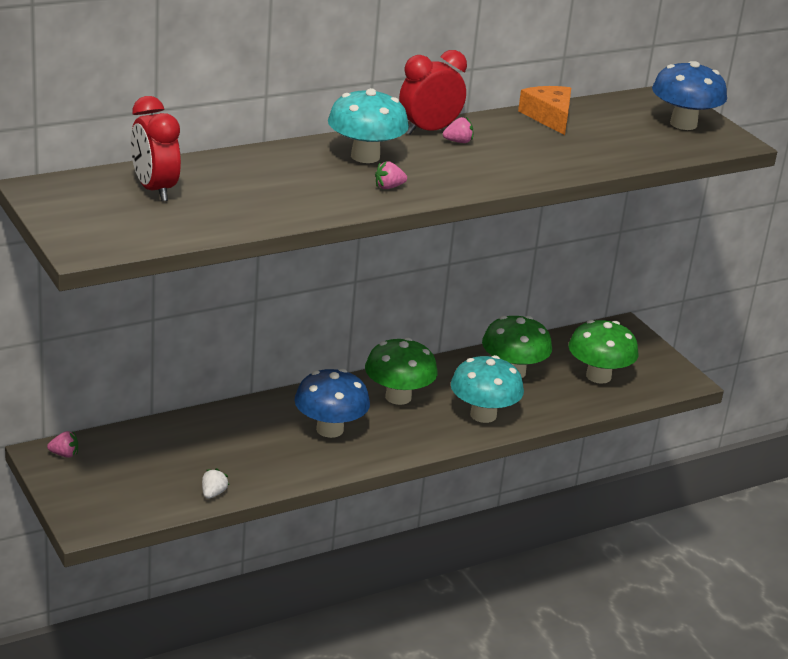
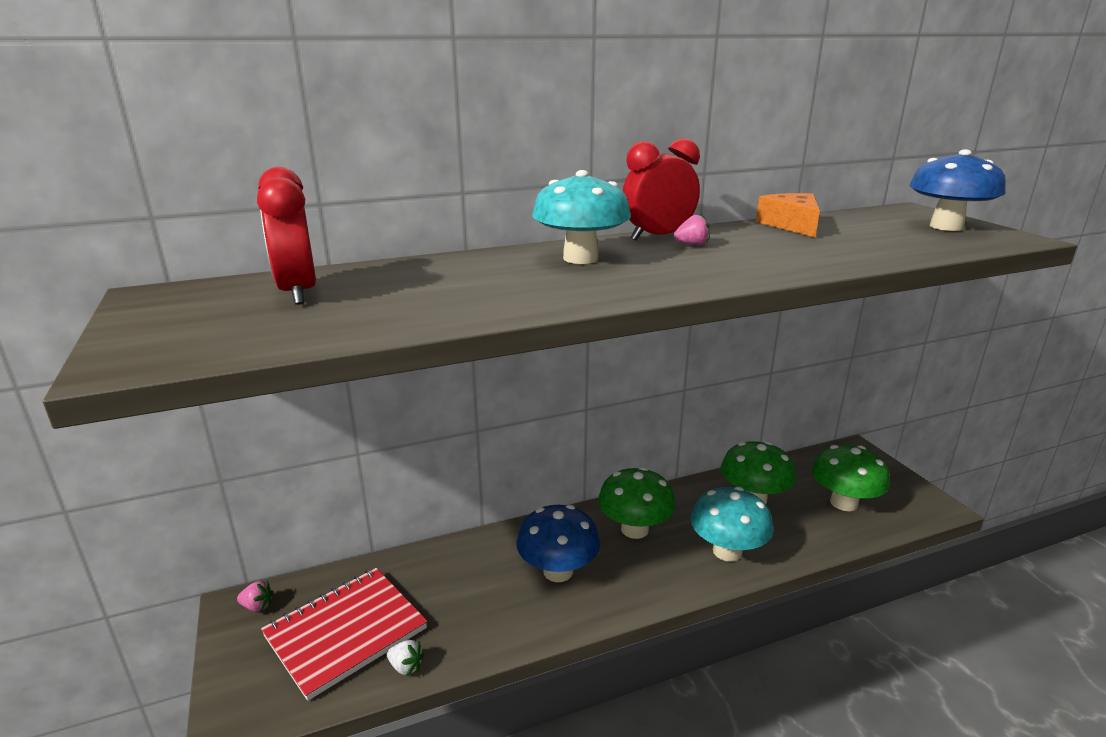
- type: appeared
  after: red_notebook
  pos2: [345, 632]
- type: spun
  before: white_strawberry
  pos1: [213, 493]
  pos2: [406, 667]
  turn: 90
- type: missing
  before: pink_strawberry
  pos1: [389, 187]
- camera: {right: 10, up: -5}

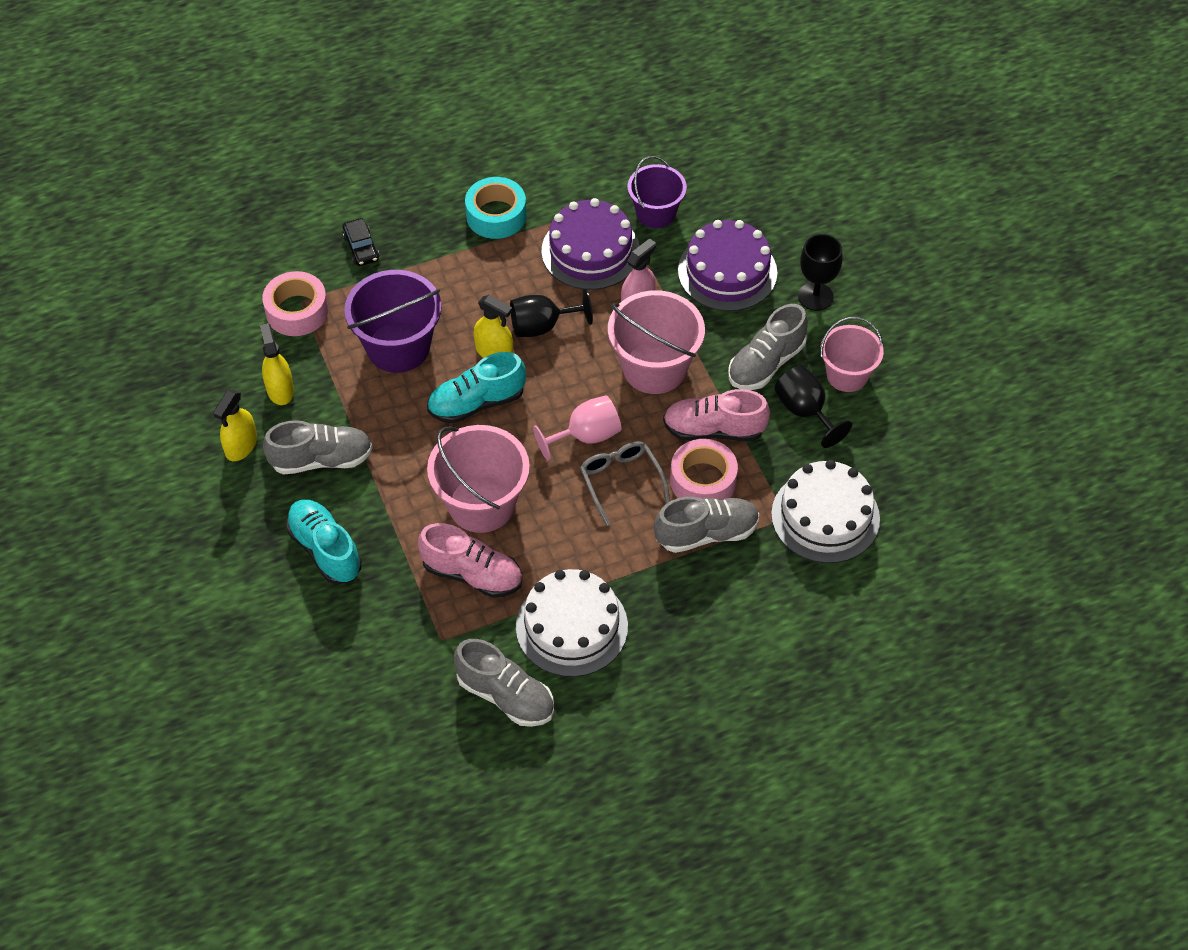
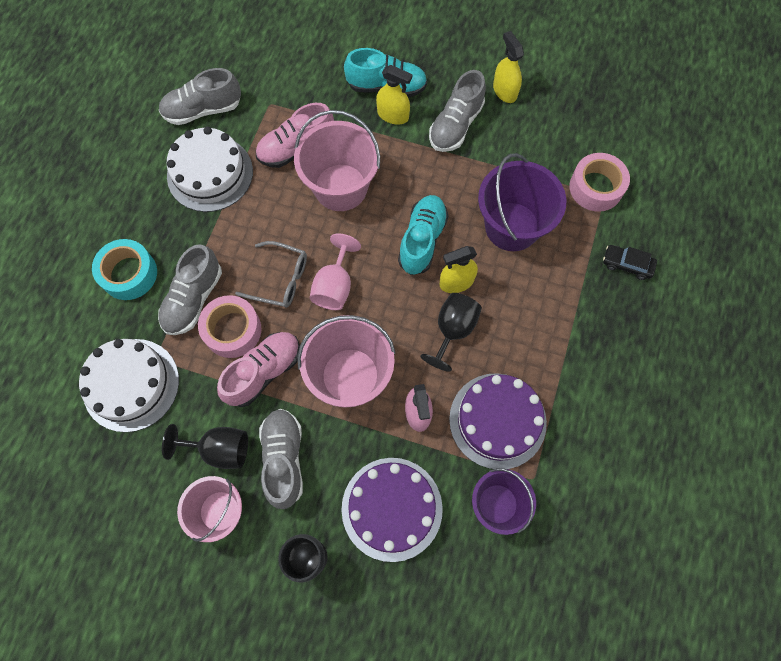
- type: relocated
  before: turquoise_tape
  pos1: [496, 215]
  pos2: [129, 274]
- type: relocated
  before: yellow_spray_bottle
  pos1: [280, 390]
  pos2: [393, 115]
- camera: {right: 130, up: 15}

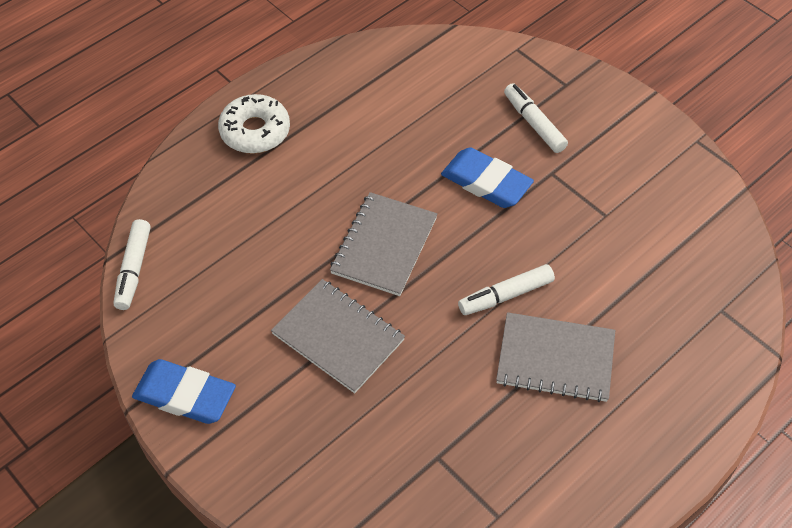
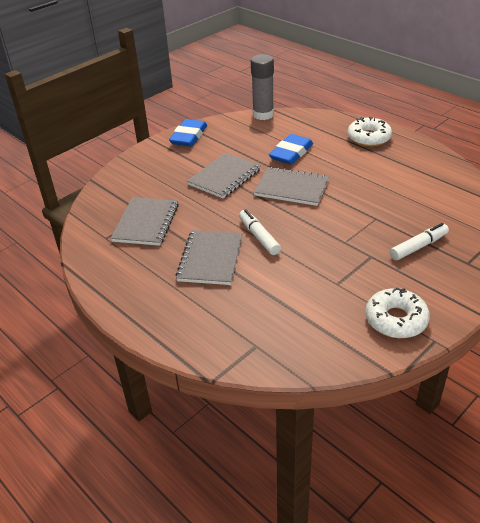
- type: appeared
  after: grey_notebook
  pos2: [146, 223]
- type: exchanged
  before: white_marker
  after: grey_glue_stick
  pos1: [133, 269]
  pos2: [263, 115]
- type: relocated
  before: blue_eraser
  pos1: [486, 182]
  pos2: [291, 153]
- type: appeared
  after: white_donut
  pos2: [396, 320]
- camera: {right: 90, up: -15}

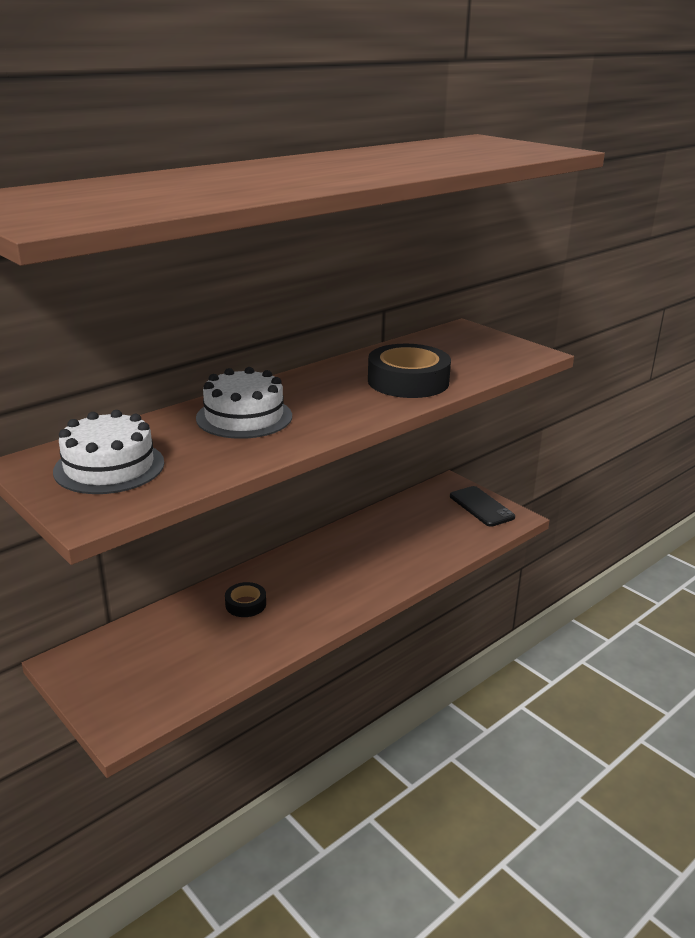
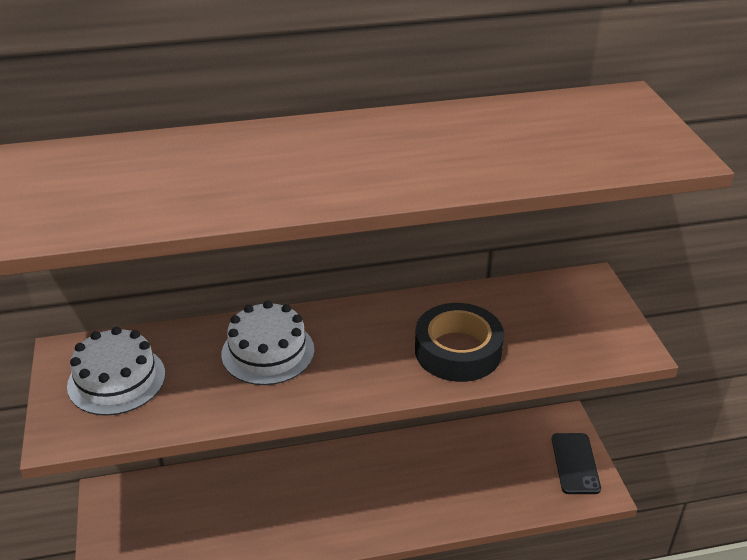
- type: missing
  before: black_tape
  pos1: [245, 604]
- camera: {right: 30, up: 10}

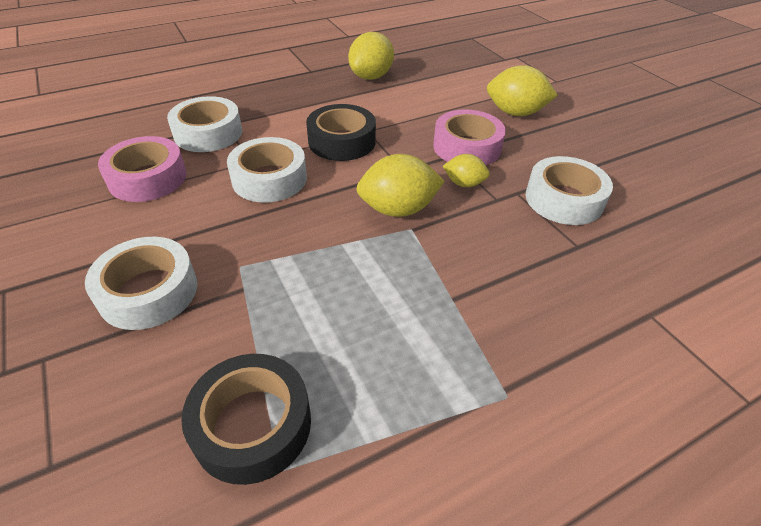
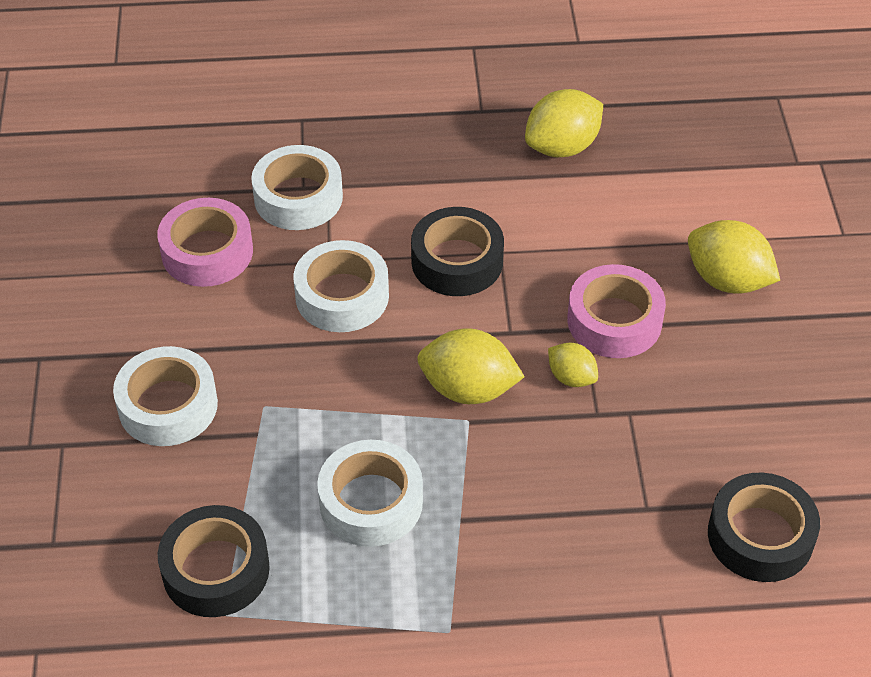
- type: relocated
  before: white_tape
  pos1: [564, 199]
  pos2: [371, 502]
- type: appeared
  after: black_tape
  pos2: [760, 536]
- camera: {right: 25, up: 5}

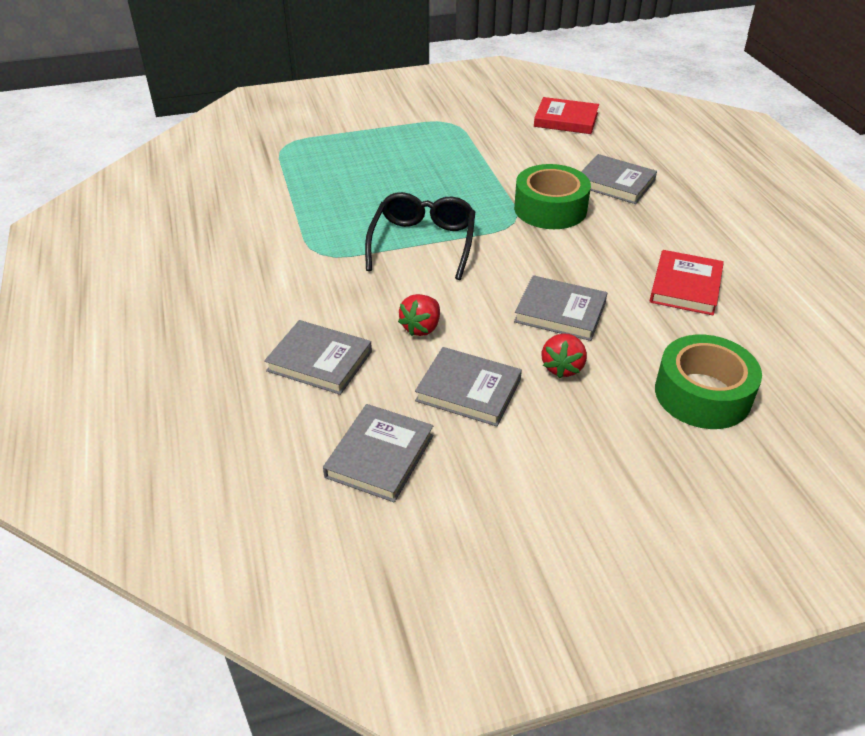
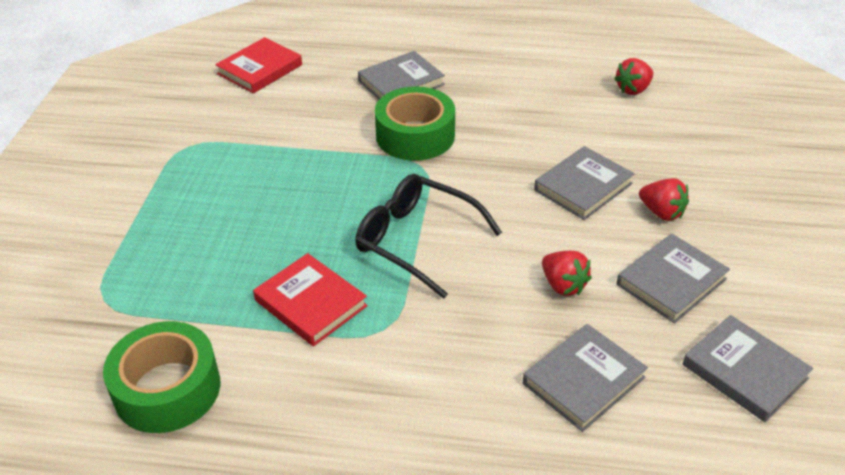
- type: relocated
  before: green_tape
  pos1: [702, 394]
  pos2: [167, 389]
- type: relocated
  before: red_book
  pos1: [685, 286]
  pos2: [310, 303]
- type: appeared
  after: red_strawberry
  pos2: [633, 89]
- camera: {right: -65, up: 0}

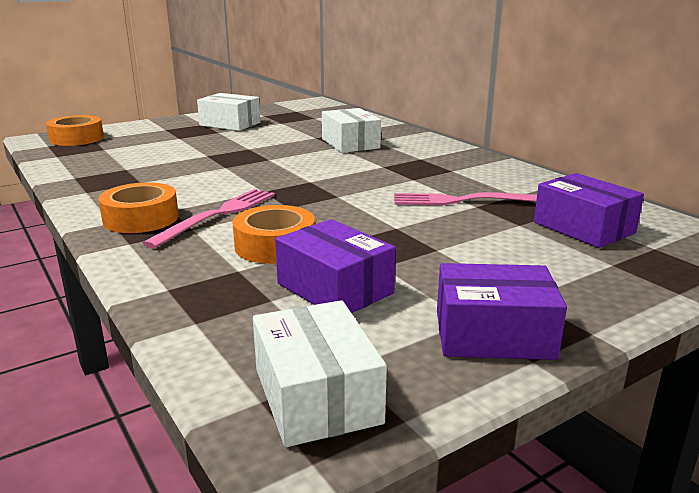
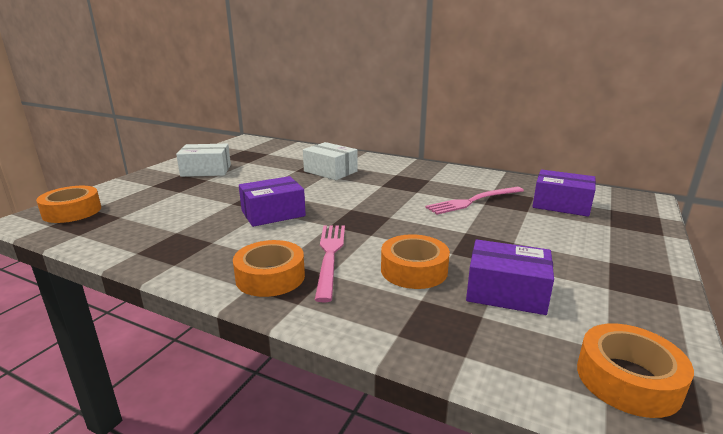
- type: relocated
  before: purple_box
  pos1: [493, 334]
  pos2: [273, 213]
- type: exchanged
  before: white_box
  after: orange_tape
  pos1: [317, 395]
  pos2: [627, 379]
- camera: {right: -30, up: 0}

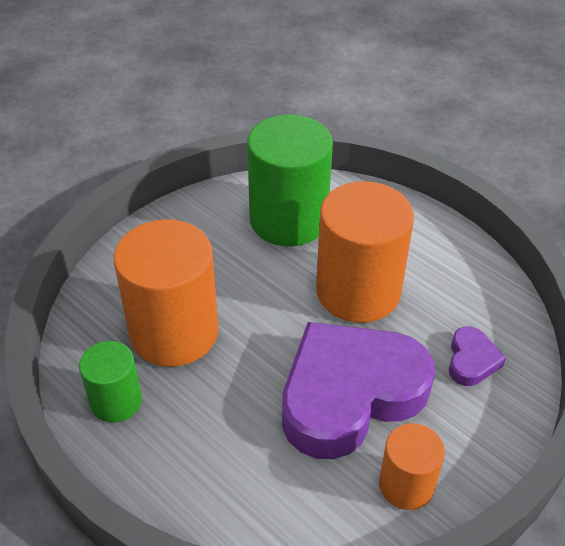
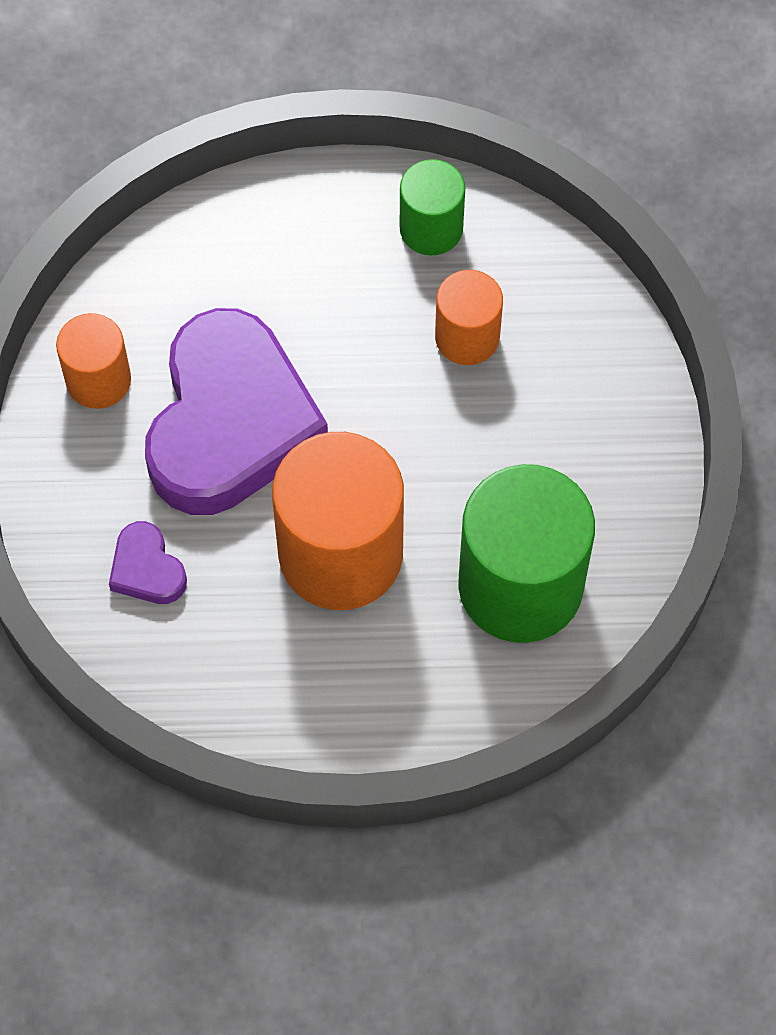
- type: size
  before: orange_cylinder
  pos1: [174, 332]
  pos2: [467, 337]
  scale: 0.54
- camera: {right: 135, up: 20}

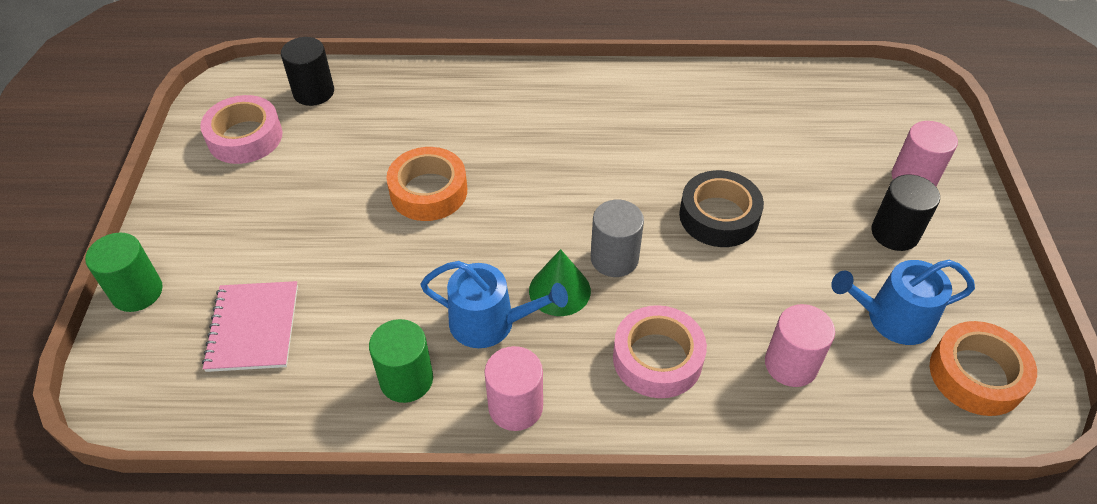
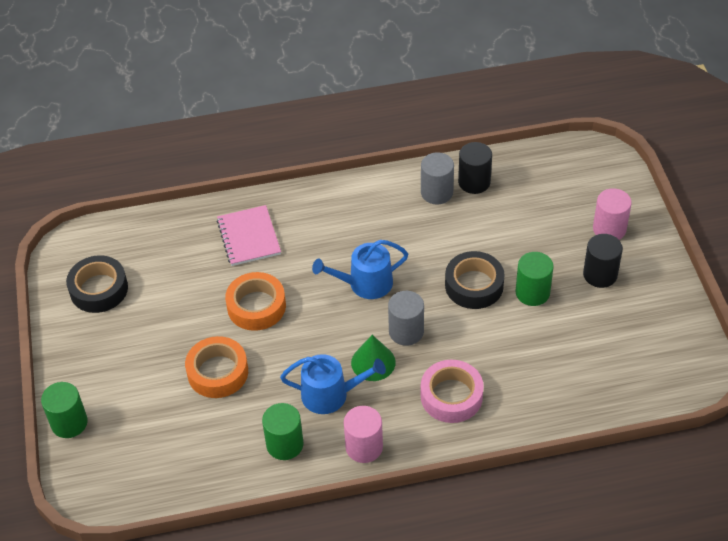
- type: colour
  before: pink_tape
  after: black_tape
  pos1: [245, 137]
  pos2: [99, 289]
- type: relocated
  before: orange_tape
  pos1: [976, 375]
  pos2: [218, 372]
- type: relocated
  before: pink_notebook
  pos1: [253, 328]
  pos2: [249, 237]
- type: relocated
  before: blue_watering_can
  pos1: [892, 318]
  pos2: [365, 284]
- type: appeared
  after: grey_cylinder
  pos2: [437, 192]
- type: relocated
  before: black_cylinder
  pos1: [313, 92]
  pos2: [474, 182]
- type: appeared
  after: green_cylinder
  pos2: [532, 292]
- type: missing
  before: pink_cylinder
  pos1: [791, 364]
- camera: {right: -10, up: 0}

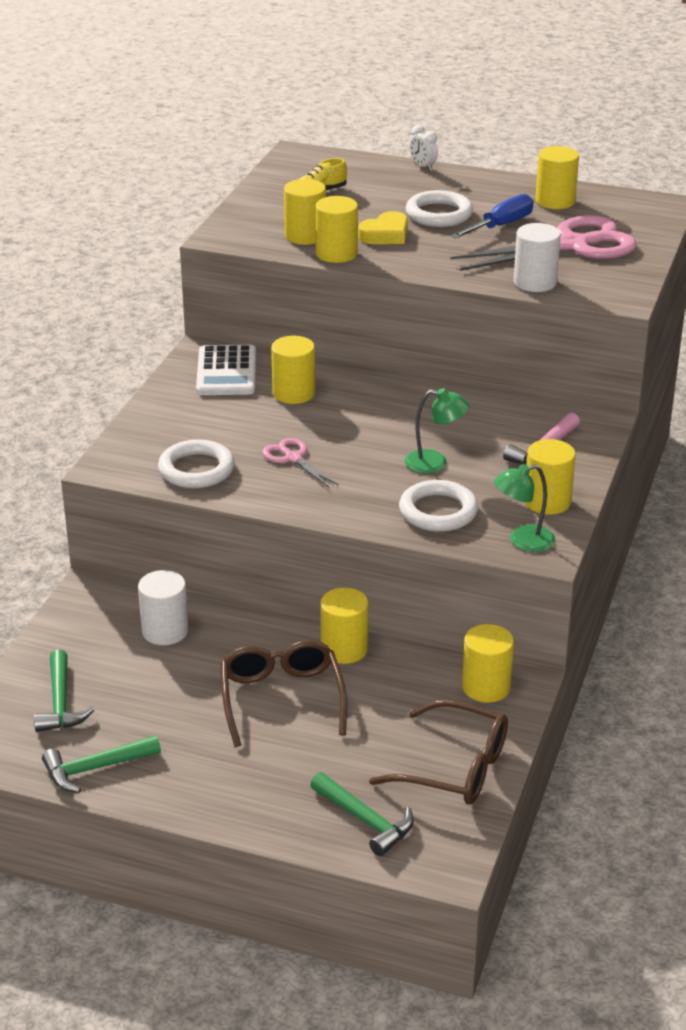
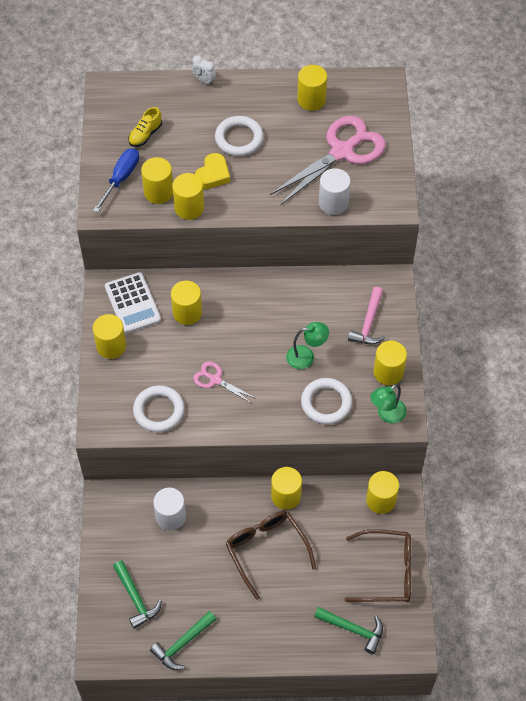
- type: relocated
  before: blue_screwdriver
  pos1: [500, 226]
  pos2: [121, 178]
- type: appeared
  after: yellow_cylinder
  pos2: [111, 346]
- camera: {right: -20, up: 25}

